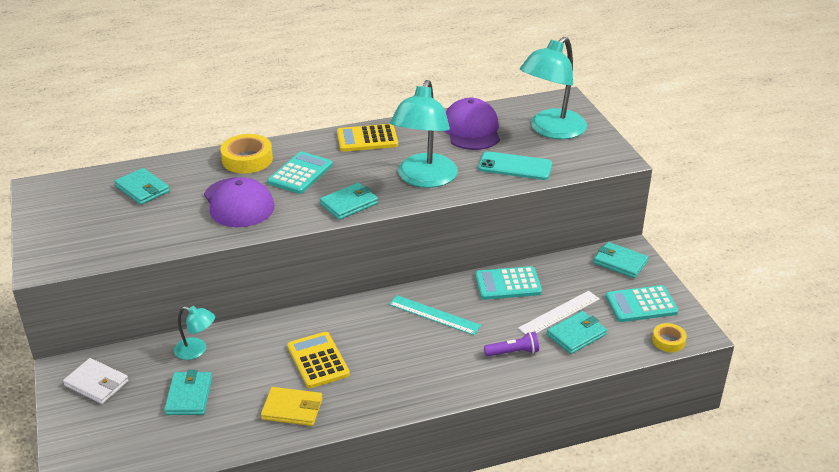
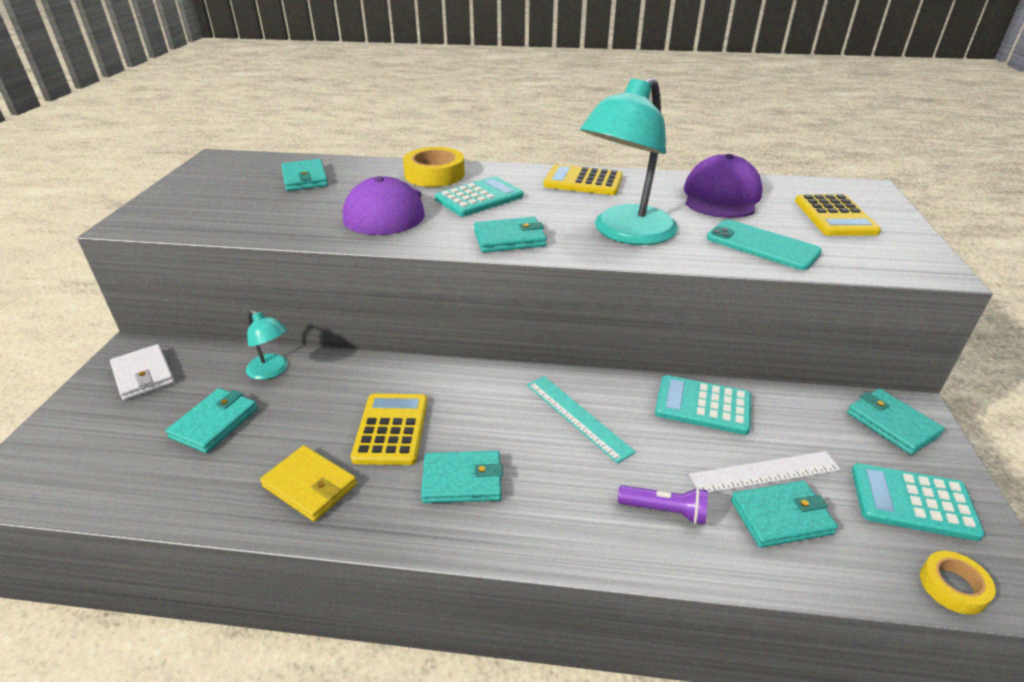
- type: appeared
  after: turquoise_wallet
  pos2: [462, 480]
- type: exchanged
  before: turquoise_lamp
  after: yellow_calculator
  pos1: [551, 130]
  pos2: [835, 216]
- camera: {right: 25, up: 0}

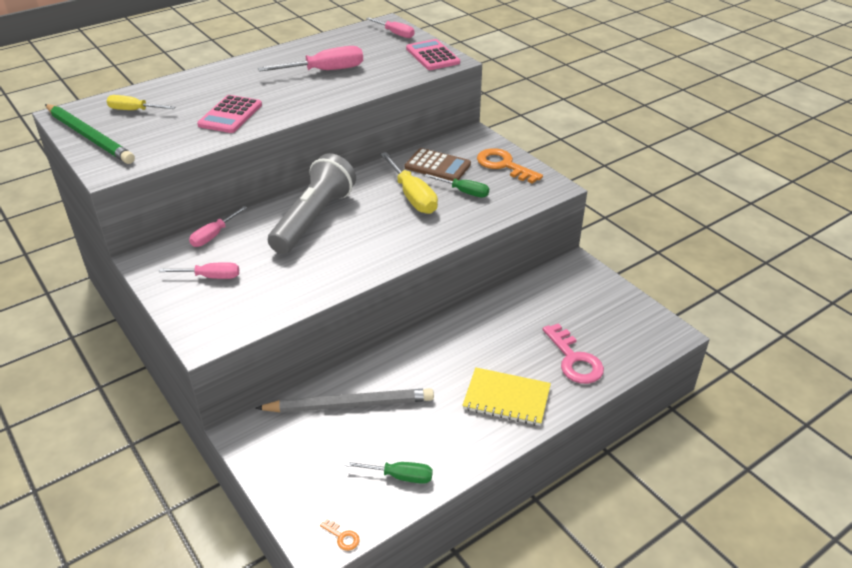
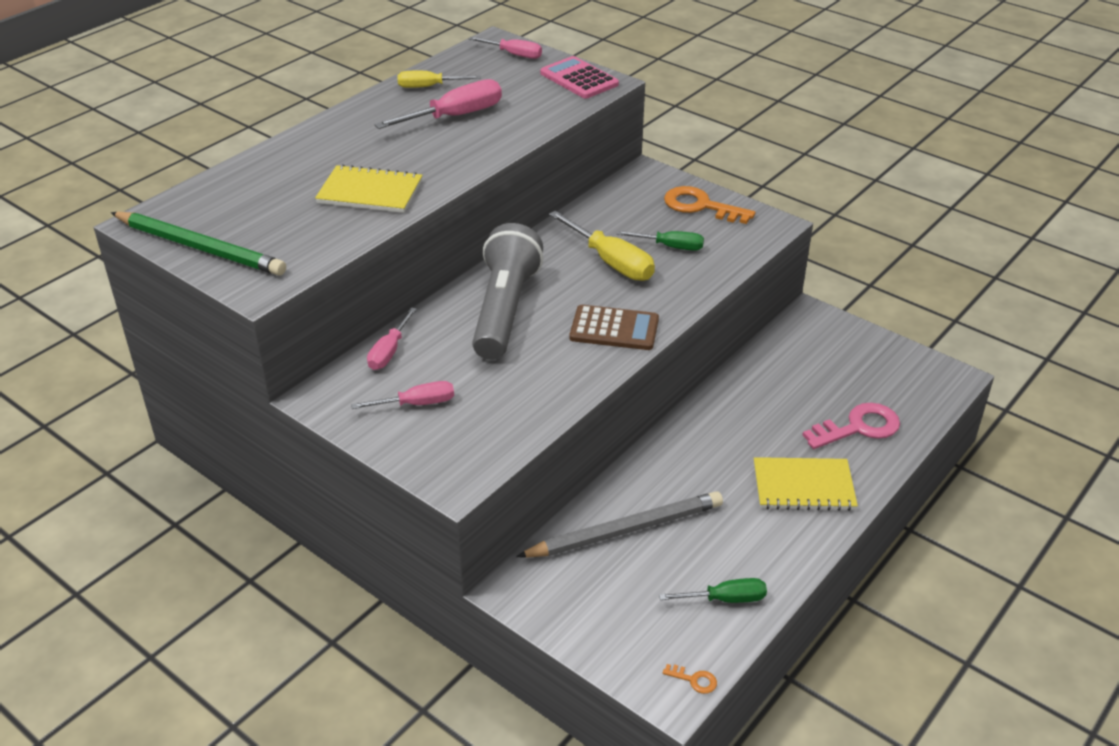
- type: exchanged
  before: pink_calculator
  after: yellow_notebook
  pos1: [230, 115]
  pos2: [370, 192]
- type: relocated
  before: yellow_screwdriver
  pos1: [134, 110]
  pos2: [428, 87]
- type: relocated
  before: brown_calculator
  pos1: [437, 166]
  pos2: [614, 329]
- type: spun
  before: pink_key
  pos1: [574, 360]
  pos2: [858, 427]
  turn: -75
- camera: {right: -15, up: 0}

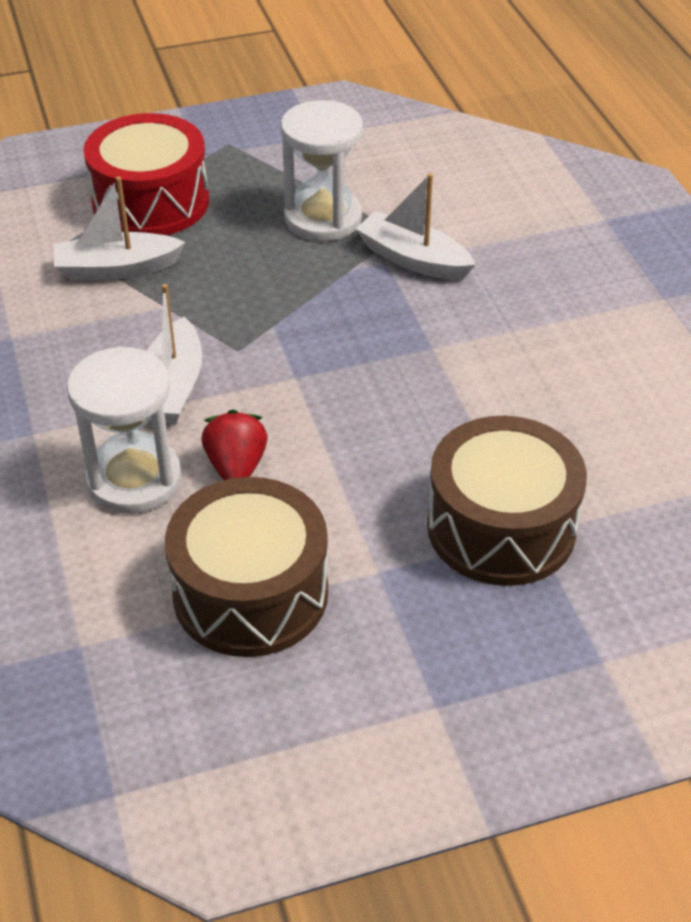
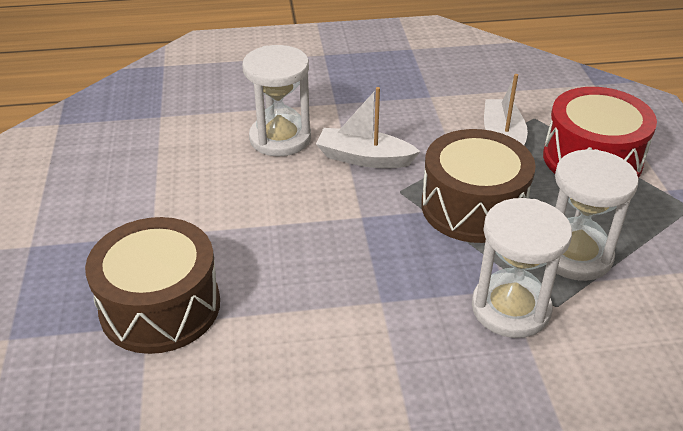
- type: relocated
  before: brown_drum
  pos1: [250, 593]
  pos2: [473, 207]
- type: exchanged
  before: white_boat
  after: white_hourglass
  pos1: [413, 259]
  pos2: [510, 308]
- type: missing
  before: red_strawberry
  pos1: [236, 467]
- camera: {right: 100, up: -5}

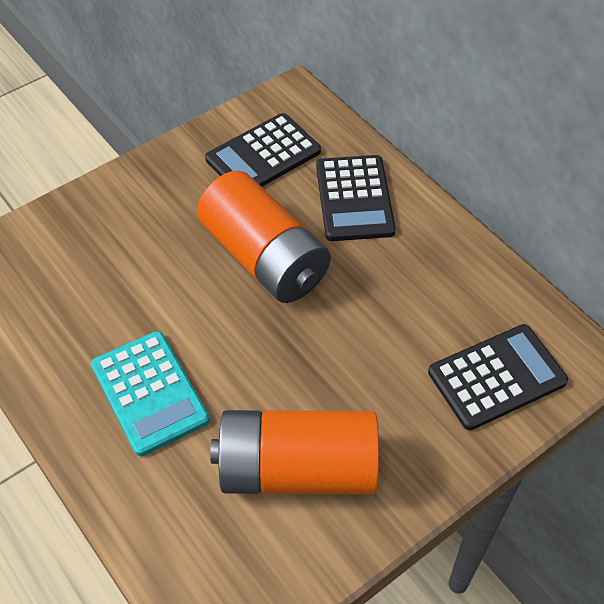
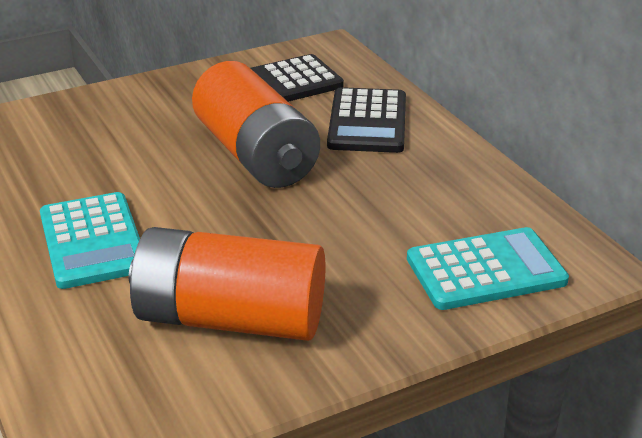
- type: colour
  before: black_calculator
  after: turquoise_calculator
  pos1: [497, 377]
  pos2: [486, 270]
- camera: {right: 10, up: -20}

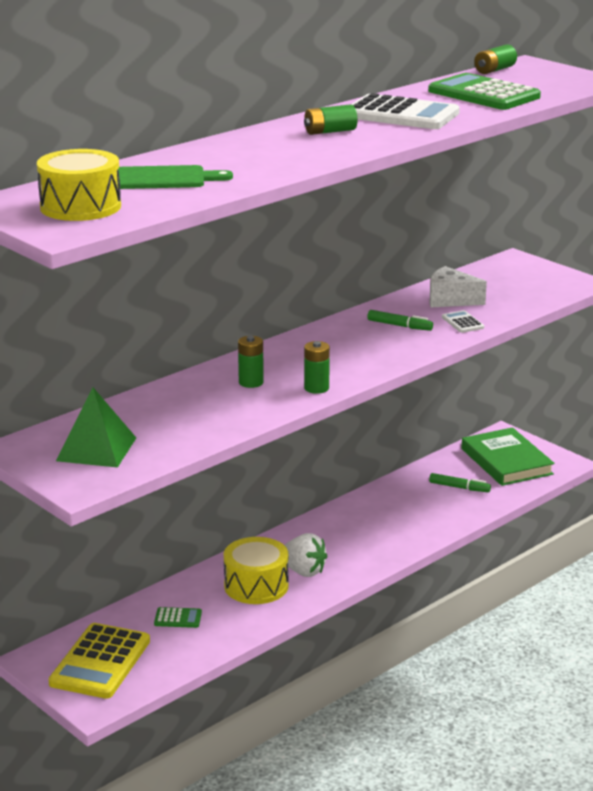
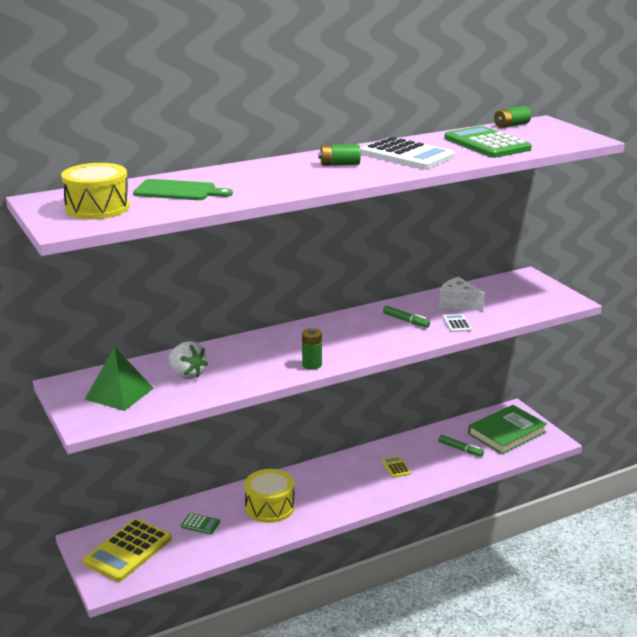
- type: relocated
  before: white_strawberry
  pos1: [303, 571]
  pos2: [187, 374]
- type: appeared
  after: yellow_calculator
  pos2: [396, 467]
- type: spun
  before: green_book
  pos1: [506, 461]
  pos2: [506, 433]
  turn: 60
- type: missing
  before: green_battery
  pos1: [251, 382]
- camera: {right: 15, up: 0}

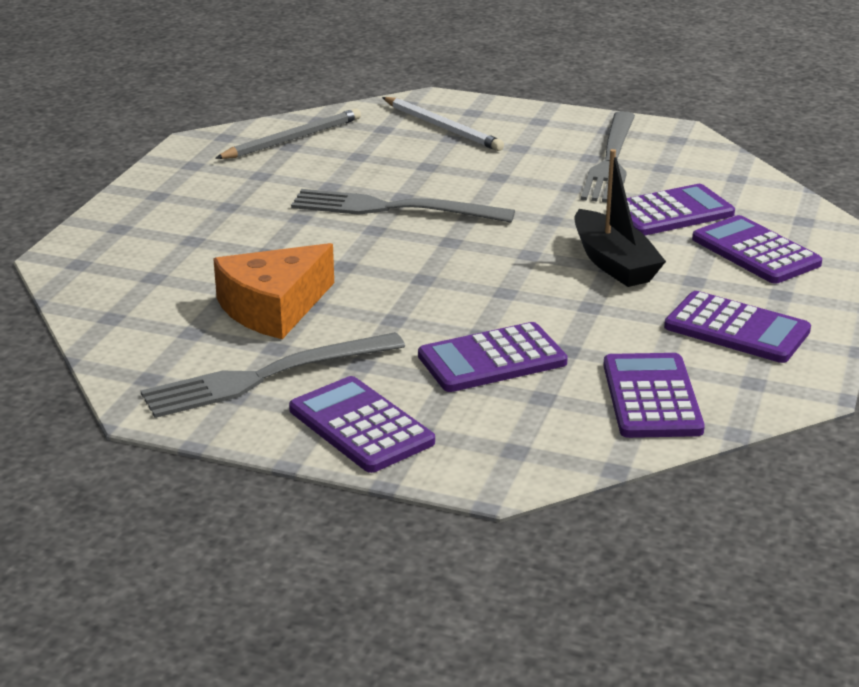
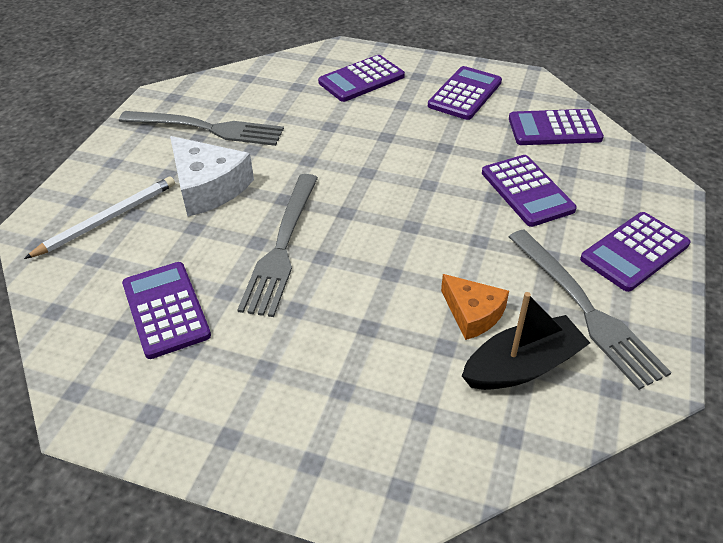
- type: relocated
  before: purple_calculator
  pos1: [670, 212]
  pos2: [166, 309]
- type: appeared
  after: white_cheese
  pos2: [208, 187]
- type: size
  before: orange_cheese
  pos1: [273, 307]
  pos2: [472, 313]
  scale: 0.63
- type: relocated
  before: black_boat
  pos1: [613, 263]
  pos2: [522, 366]
- type: missing
  before: grey_pencil
  pos1: [292, 139]
- camera: {right: -90, up: 15}

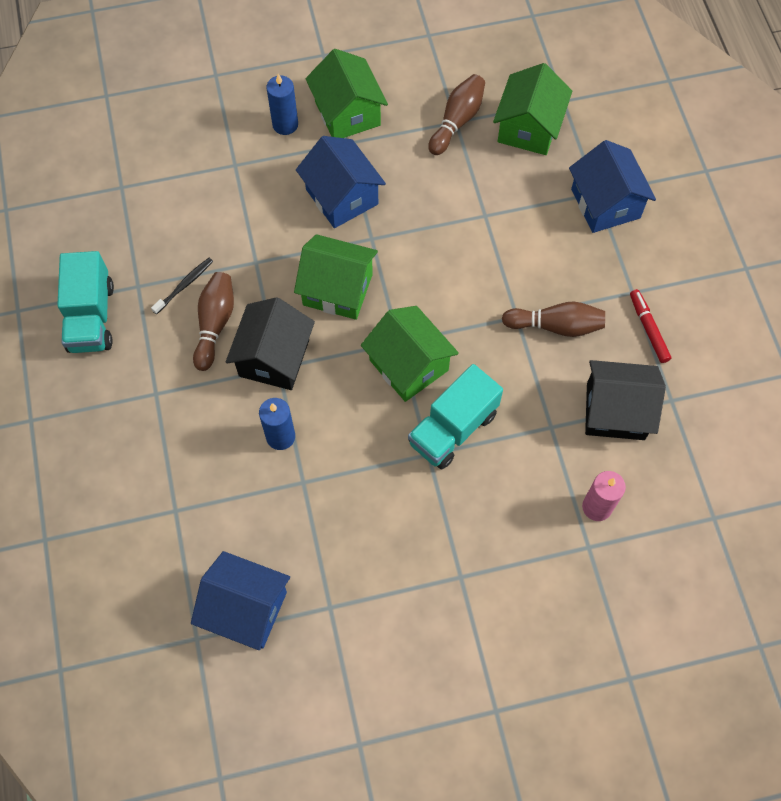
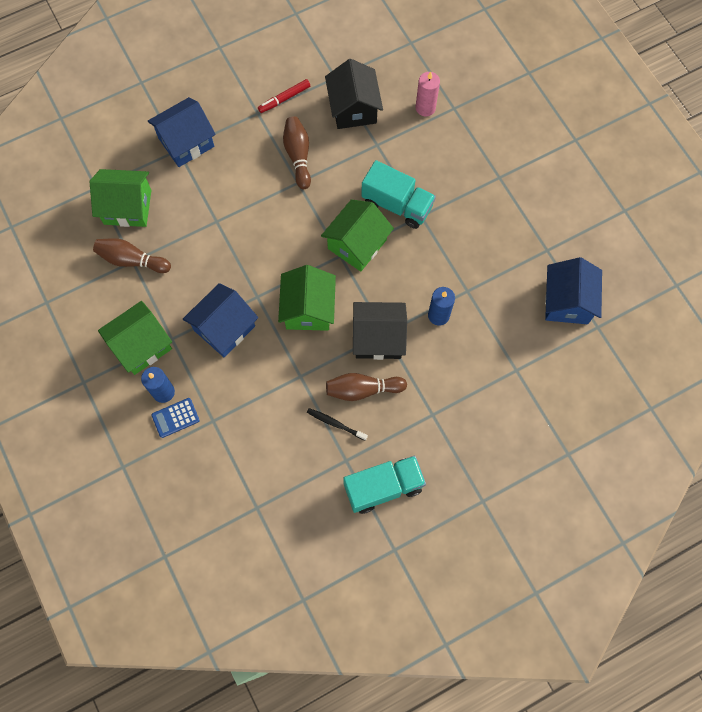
- type: appeared
  after: blue_calculator
  pos2: [175, 418]
- camera: {right: -105, up: 5}

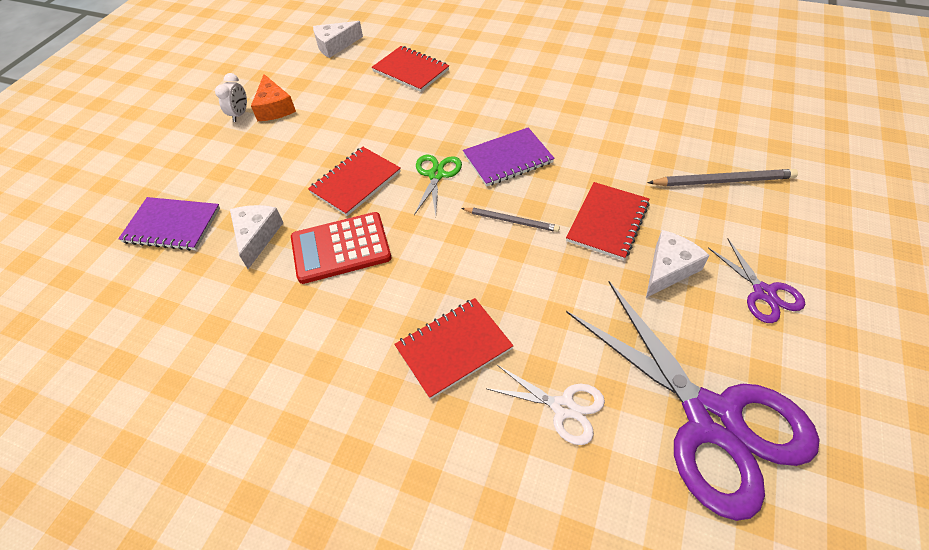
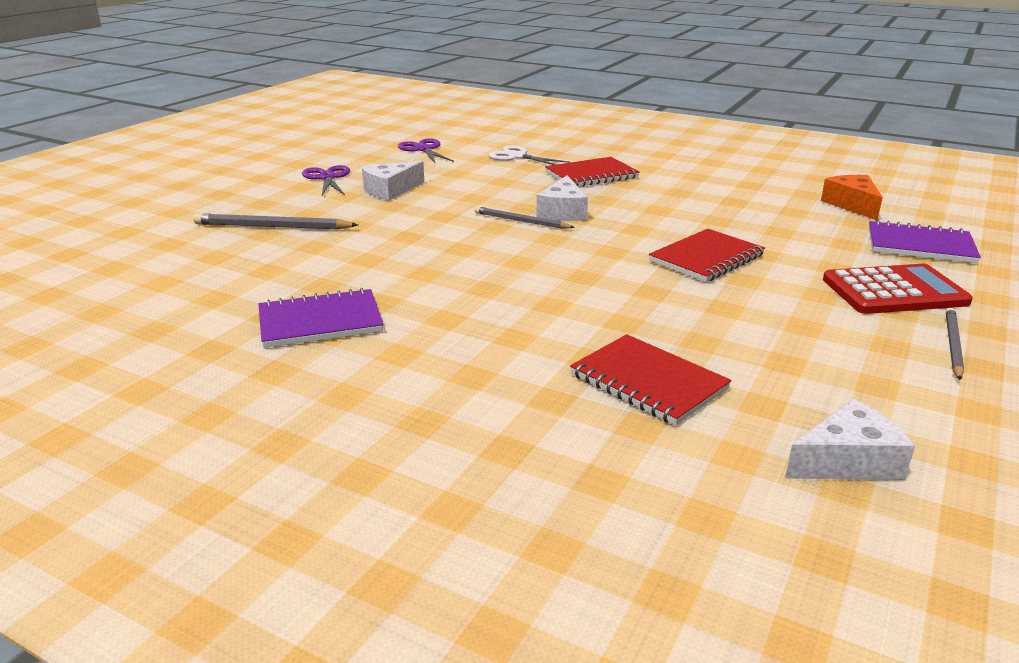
- type: relocated
  before: purple_notebook
  pos1: [508, 159]
  pos2: [320, 322]
- type: size
  before: purple_scissors
  pos1: [711, 419]
  pos2: [423, 149]
  scale: 0.45
- type: relocated
  before: white_cheese
  pos1: [257, 236]
  pos2: [563, 212]
- type: relocated
  before: orange_cheese
  pos1: [274, 108]
  pos2: [852, 205]
- type: relocated
  before: red_calculator
  pos1: [341, 248]
  pos2: [894, 291]
- type: exchanged
  before: white_clock
  after: grey_pencil
  pos1: [240, 114]
  pos2: [953, 345]
- type: missing
  before: green_scissors
  pos1: [436, 175]
- type: missing
  before: red_notebook
  pos1: [607, 222]
- camera: {right: -175, up: -25}

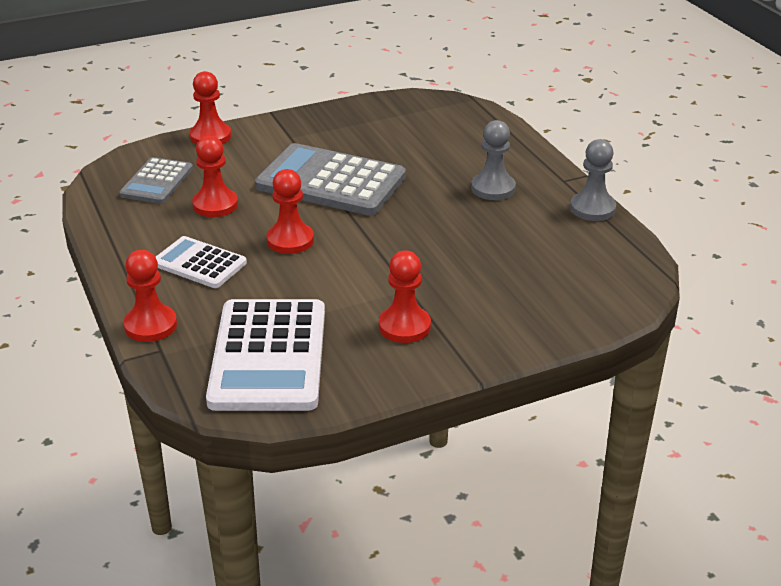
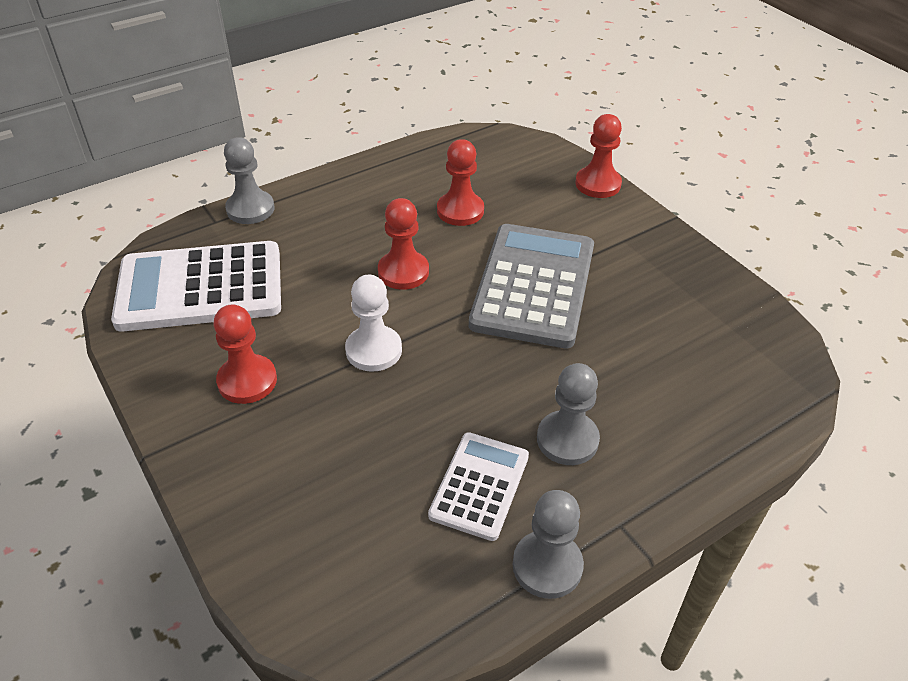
- type: colour
  before: red_pawn
  after: grey_pawn
  pos1: [150, 325]
  pos2: [250, 209]
- type: appeared
  after: white_pawn
  pos2: [373, 350]
- type: relocated
  before: white_calculator
  pos1: [199, 263]
  pos2: [479, 486]
- type: missing
  before: grey_calculator
  pos1: [157, 182]
- camera: {right: 80, up: 10}

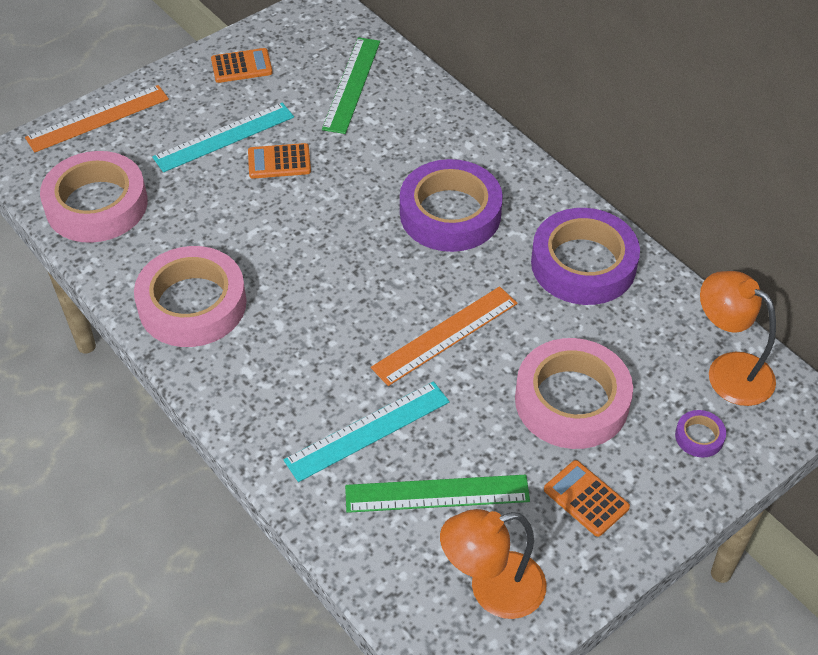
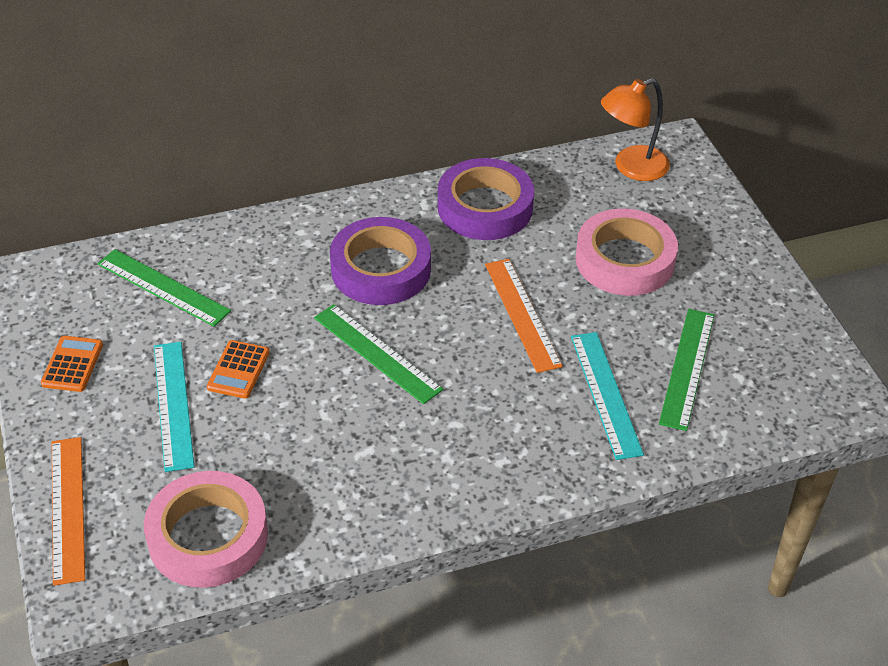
- type: appeared
  after: green_ruler
  pos2: [377, 353]
- type: missing
  before: pink_tape
  pos1: [192, 304]
- type: missing
  before: orange_lamp
  pos1: [492, 590]
- type: missing
  before: orange_calculator
  pos1: [586, 498]
- type: missing
  before: purple_tape
  pos1: [699, 436]
- camera: {right: -70, up: -5}

